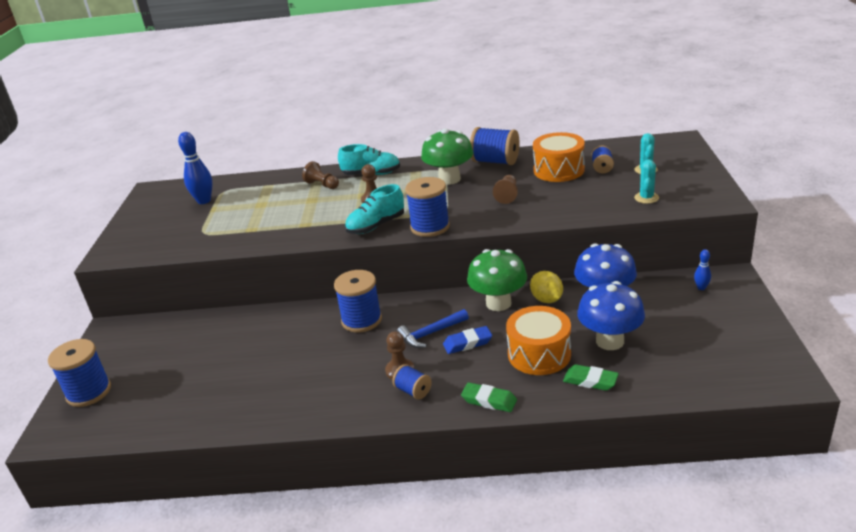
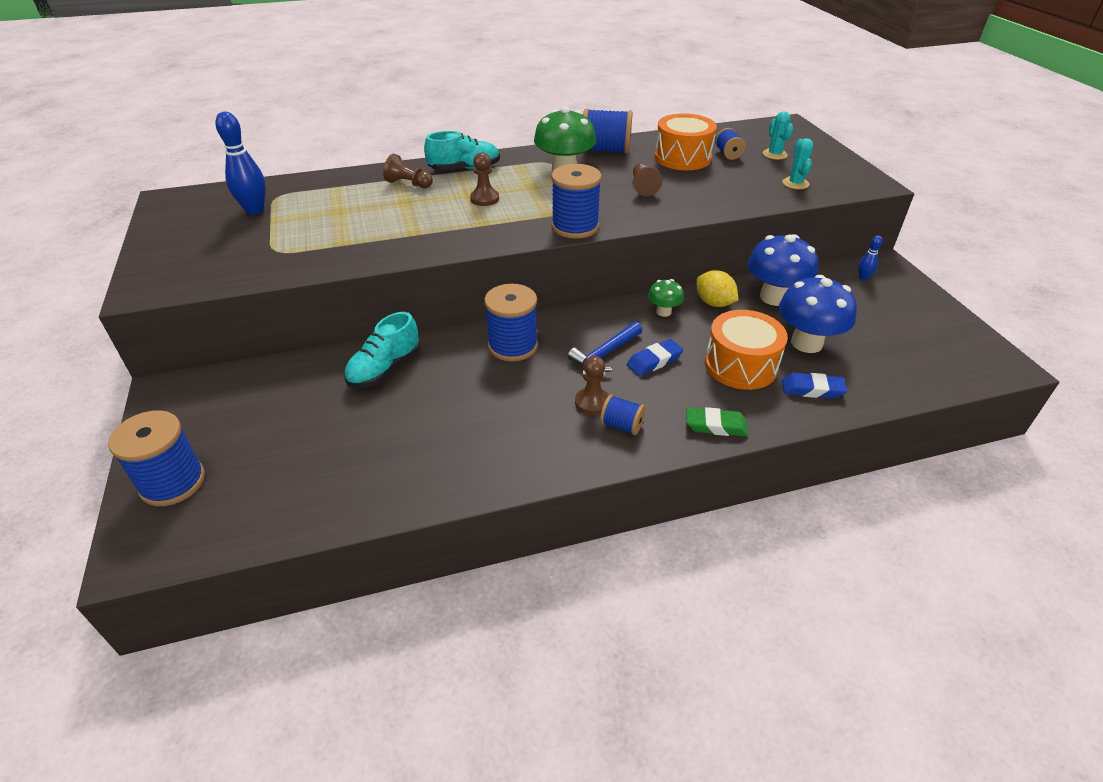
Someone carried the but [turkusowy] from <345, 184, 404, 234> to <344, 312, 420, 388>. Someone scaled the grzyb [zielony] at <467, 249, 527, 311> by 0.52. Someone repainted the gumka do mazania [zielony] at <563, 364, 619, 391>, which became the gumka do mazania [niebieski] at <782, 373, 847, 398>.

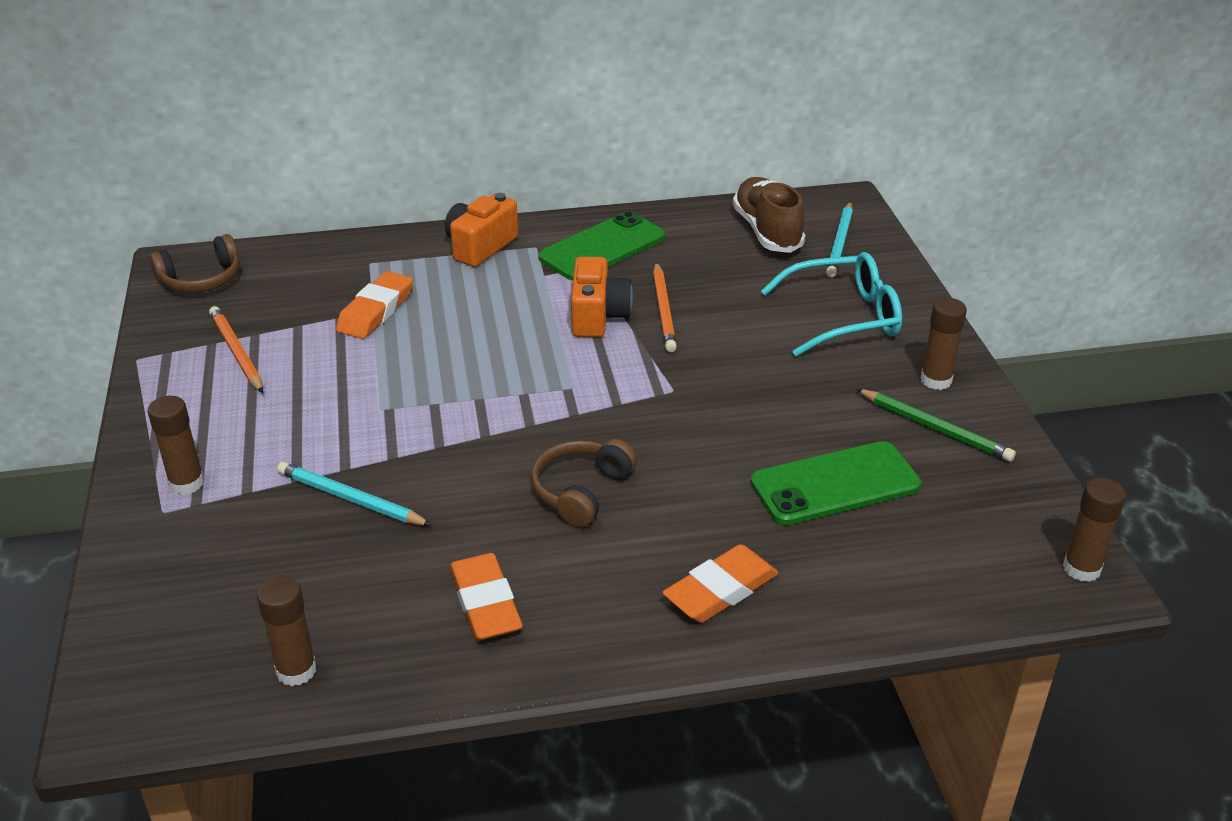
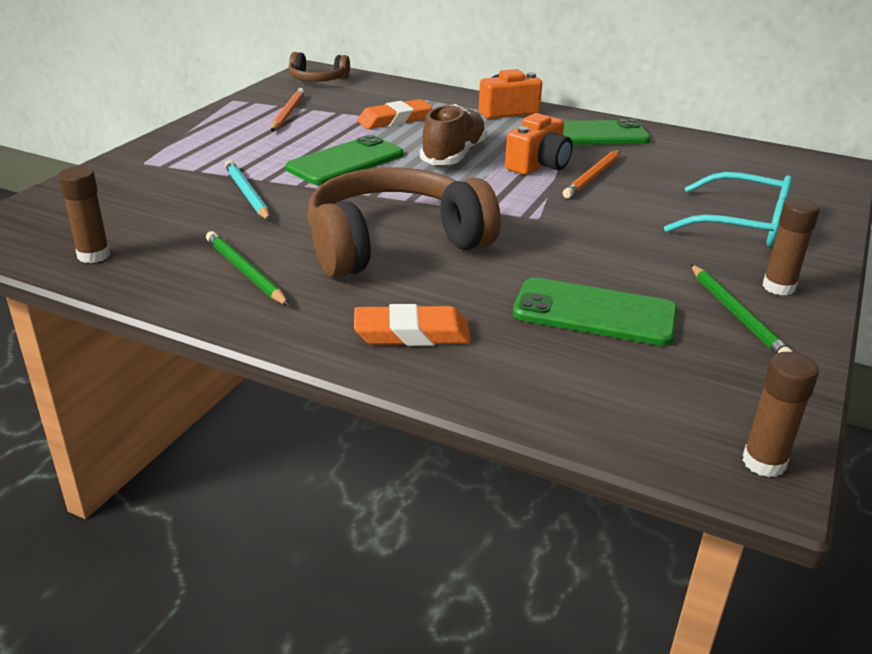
Someone took away the klej w sztyfcie [brązowy] at <148, 396, 204, 495>. Someone swapped the gumka do mazania [pomarańczowy] at <450, 553, 523, 640> for the ołówek [zielony] at <206, 231, 290, 306>. Someone scaled the słuchawki [brązowy] at <531, 439, 637, 527> by 1.99. Someone carried the but [brązowy] from <733, 177, 806, 253> to <420, 104, 487, 165>. Someone took away the ołówek [turkusowy] at <826, 202, 853, 277>. Someone put down the telefon [zielony] at <285, 135, 403, 185>.

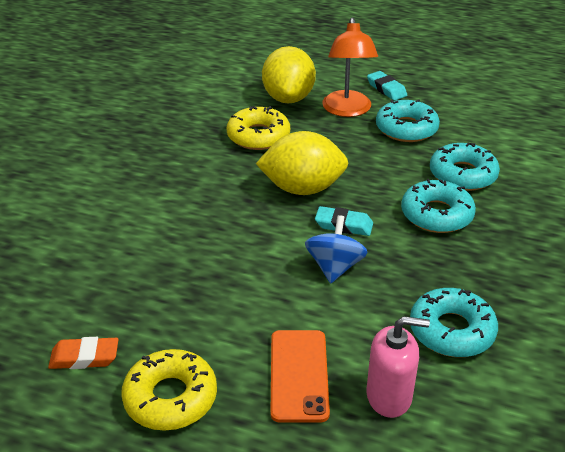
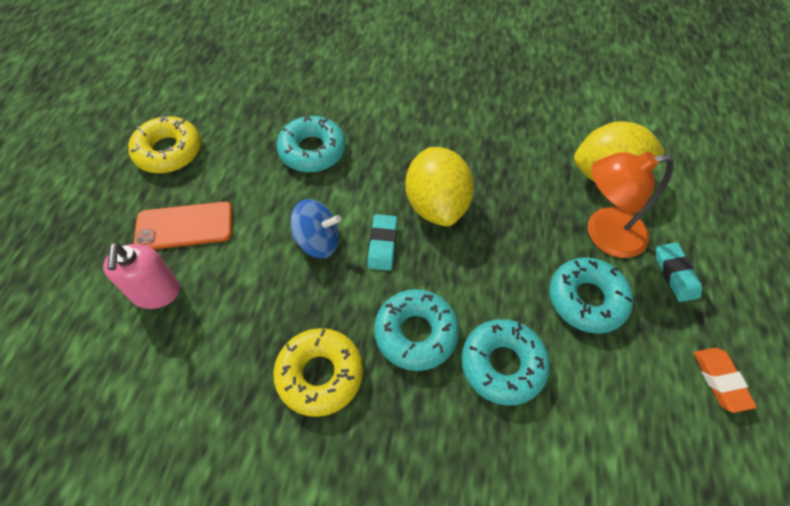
Someone carried the gumka do mazania [pomarańczowy] from <48, 337, 119, 369> to <693, 348, 757, 413>. Someone carried the donut [żółty] from <227, 106, 290, 150> to <273, 328, 363, 417>. Someone rotated the gumka do mazania [turkusowy] at <367, 71, 407, 101> by 60 degrees counterclockwise. Someone carried the donut [turkusowy] from <410, 288, 498, 357> to <276, 116, 346, 172>.

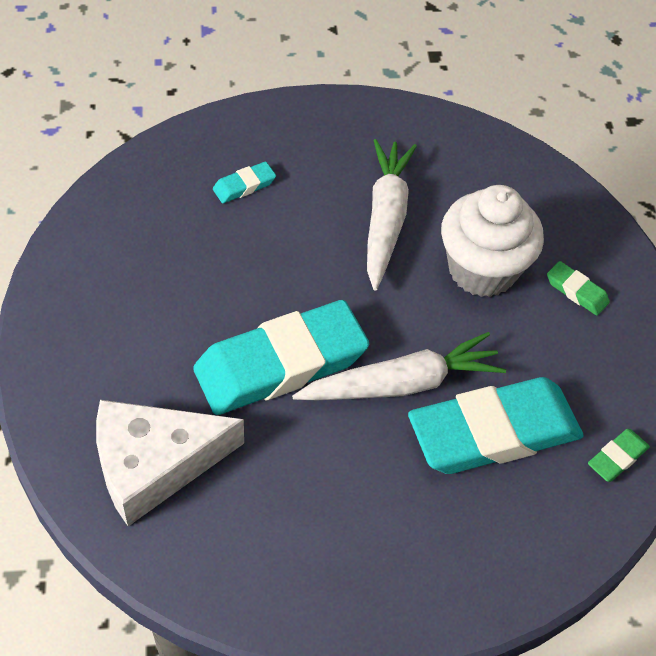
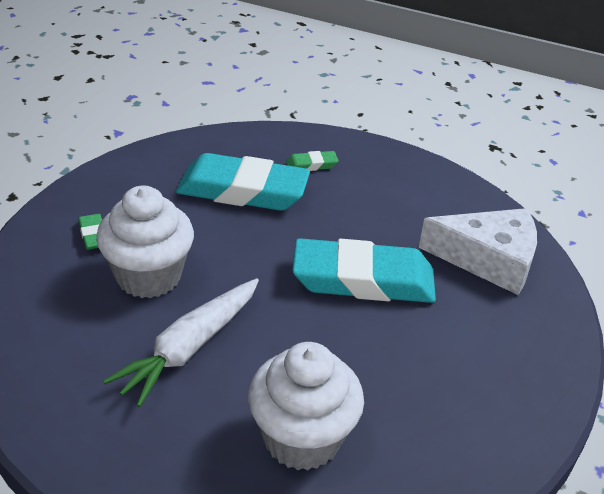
Someone swapped the gumka do mazania [turkusowy] at <213, 162, 276, 203> for the muffinka [biały] at <248, 342, 364, 471>. Someone took away the marchewka [biały] at <292, 332, 506, 400>. Someone carried the gumka do mazania [zielony] from <588, 429, 650, 482> to <286, 151, 339, 171>.

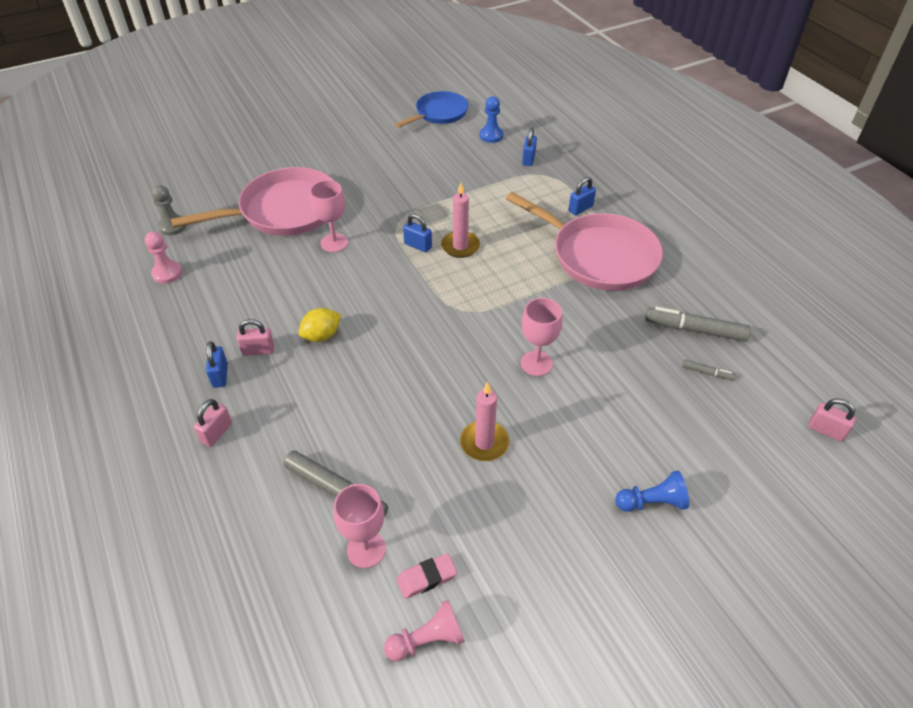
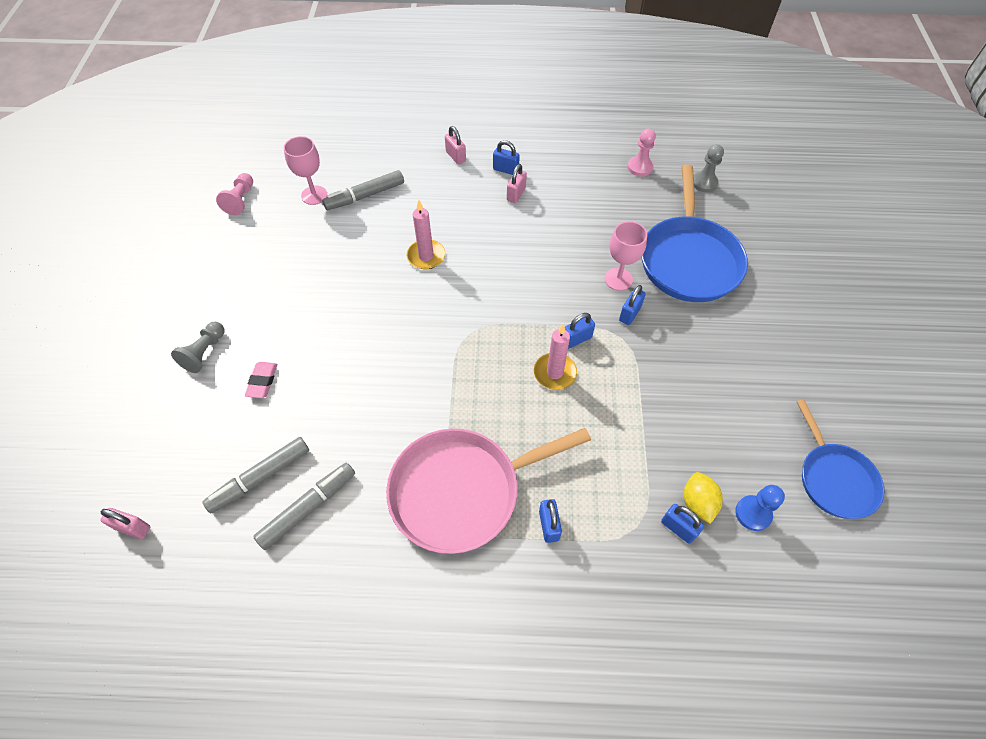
Someone repainted the patelnia [różowy] at <171, 167, 334, 236>, which became the patelnia [niebieski] at <642, 165, 748, 302>. Someone carried the cytryna [żółty] from <298, 308, 341, 342> to <684, 472, 723, 524>. Someone carried the gumka do mazania [różowy] from <396, 553, 457, 599> to <245, 362, 277, 398>. Someone carried the świeca [różowy] from <460, 382, 509, 461> to <407, 200, 445, 269>. Someone took away the kielich [różowy] at <521, 298, 563, 376>. Someone repainted the pionek [niebieski] at <615, 471, 689, 512>, which became the pionek [szary] at <171, 322, 224, 373>. Someone scaled the flamaster [szary] at <682, 359, 735, 380> by 2.08. Someone rotated the kłódka [różowy] at <808, 399, 856, 442> by 45 degrees clockwise. Someone put down the kłódka [niebieski] at <619, 285, 646, 325>.

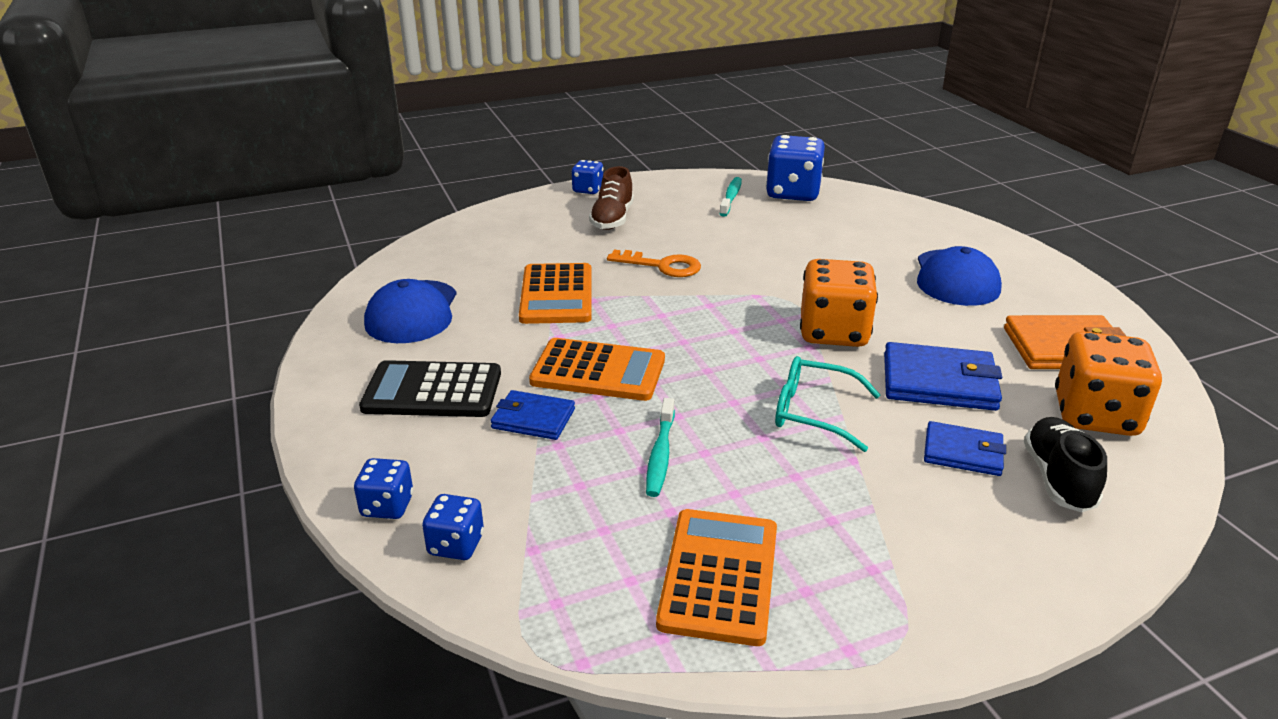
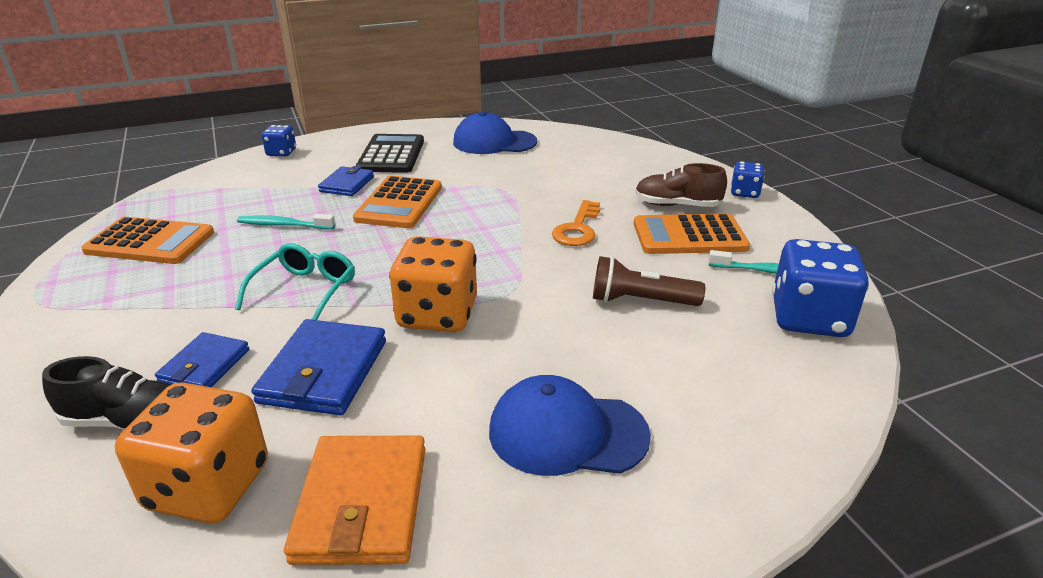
Someone took away the kostka do gry [niebieski] at <422, 494, 484, 560>. Someone carried the kalkulator [pomarańczowy] from <519, 263, 592, 324> to <634, 214, 750, 254>. Someone put down the latarka [brązowy] at <593, 256, 705, 306>.

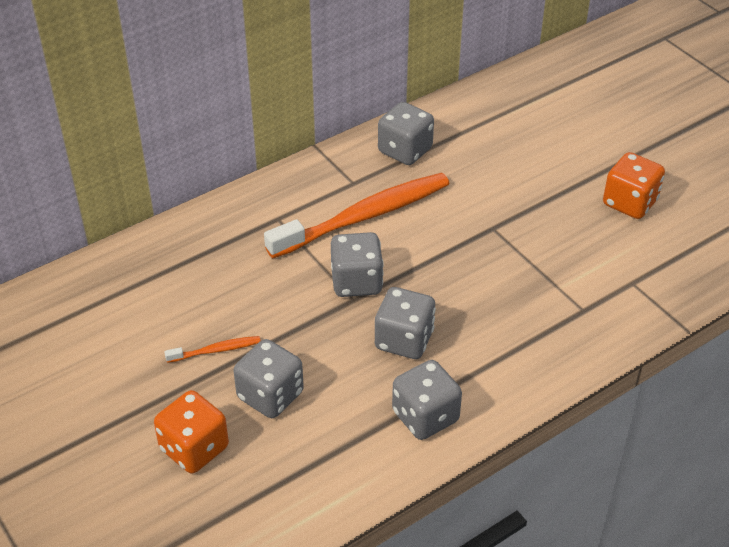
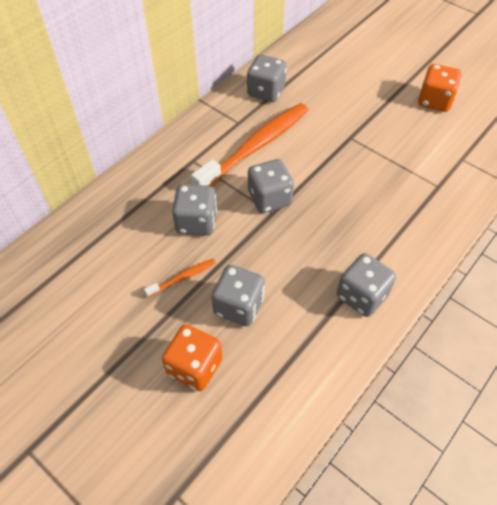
Someone carried the kostka do gry [szary] from <375, 287, 436, 359> to <172, 184, 217, 236>.

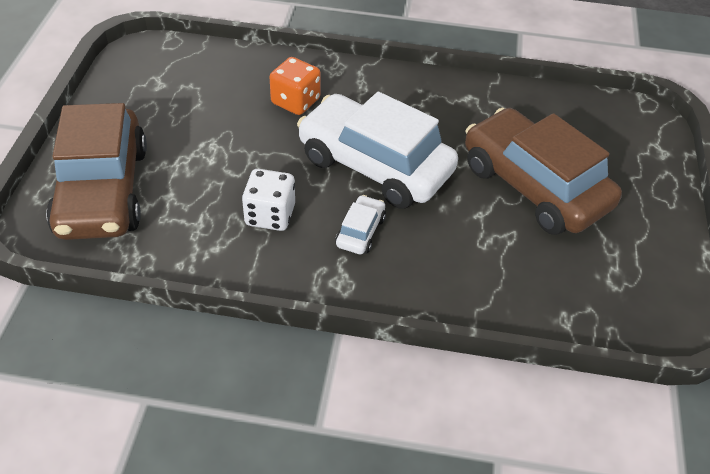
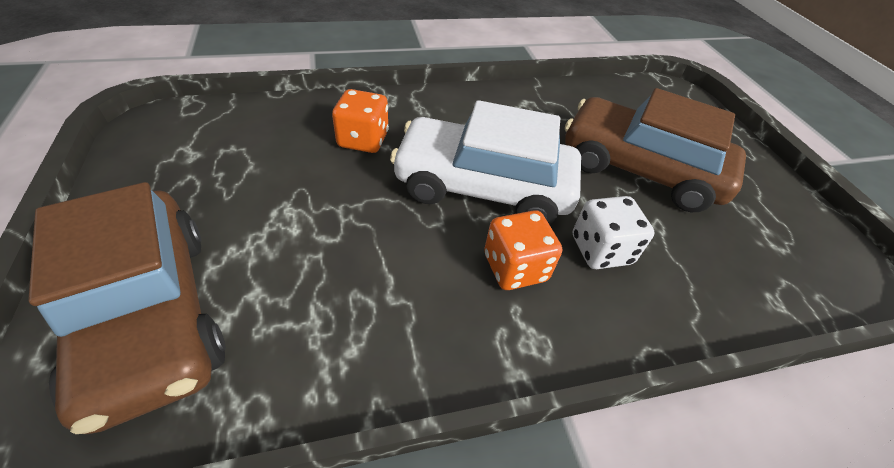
Someone carried the kostka do gry [biały] from <242, 169, 295, 231> to <573, 196, 655, 269>. Someone swapped the samochód [biały] at <335, 195, 386, 254> for the kostka do gry [pomarańczowy] at <484, 210, 562, 290>.

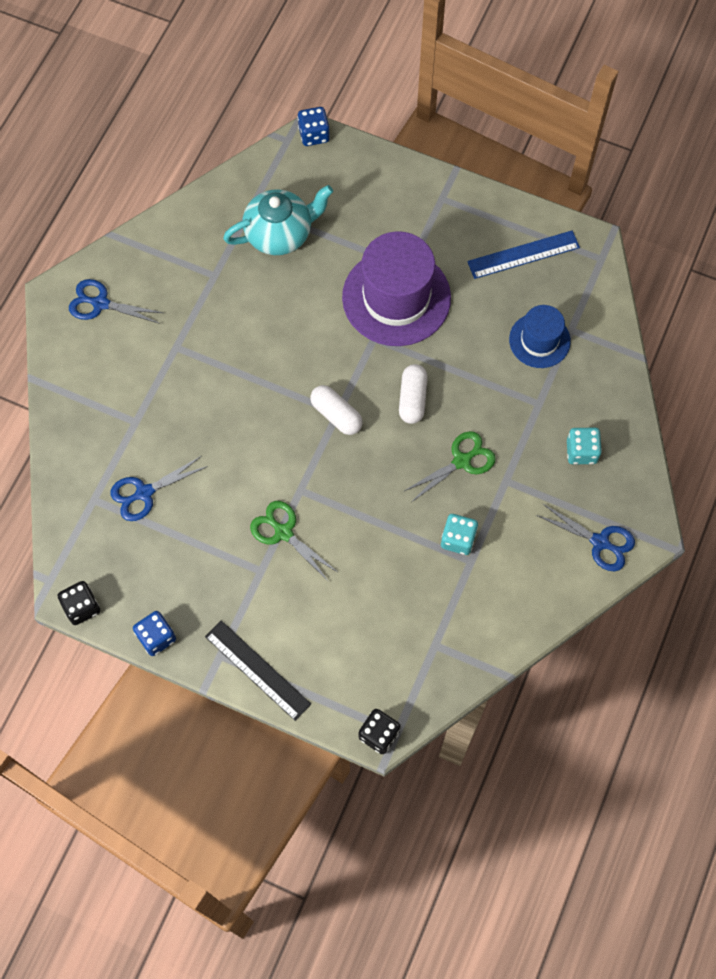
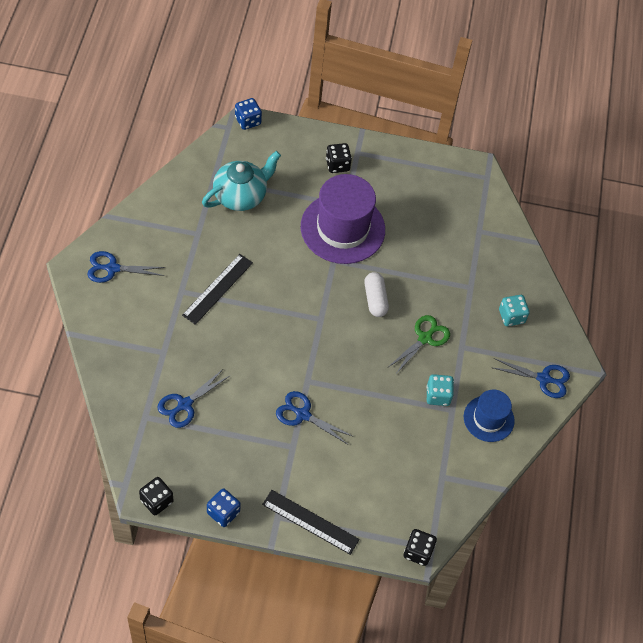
Someone repainted the nożyczki [zielony] at <250, 501, 337, 582>, which became the nożyczki [niebieski] at <276, 391, 354, 444>. Someone took away the kapsułka [biały] at <310, 385, 363, 435>. Someone took away the linijka [niebieski] at <467, 230, 580, 279>. Someone carried the kapelusz [niebieski] from <509, 305, 571, 368> to <464, 389, 515, 442>. Someone put down the linijka [czarny] at <182, 254, 253, 325>. Someone put down the kostka do gry [czarny] at <326, 143, 352, 173>.

